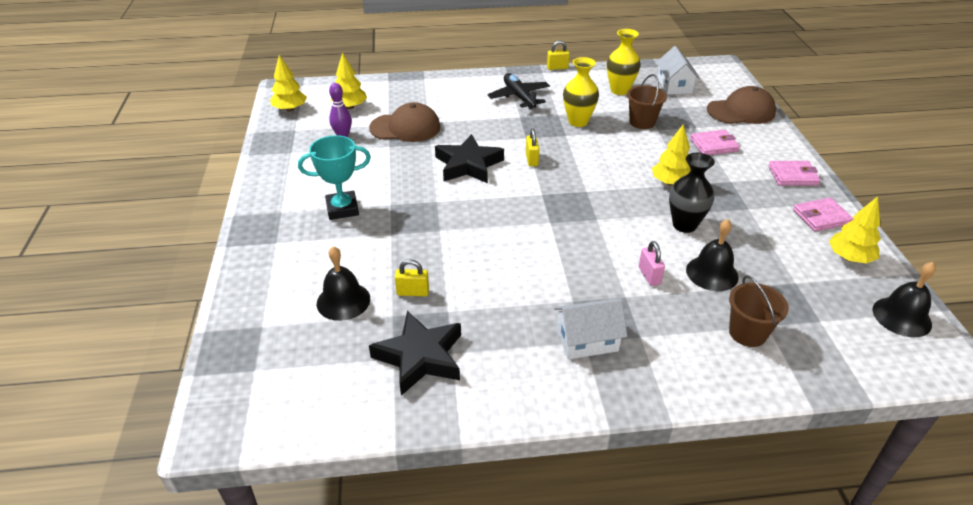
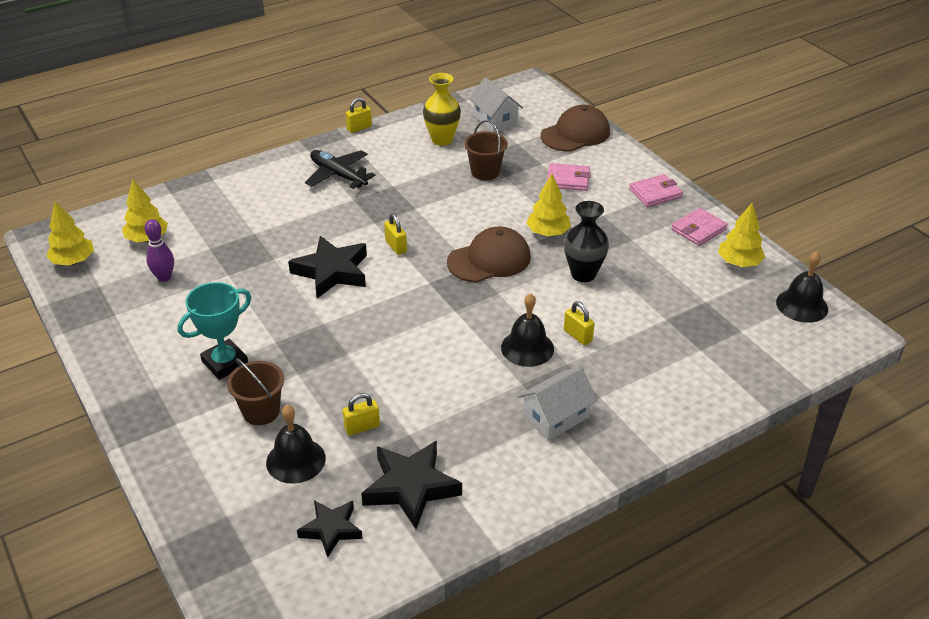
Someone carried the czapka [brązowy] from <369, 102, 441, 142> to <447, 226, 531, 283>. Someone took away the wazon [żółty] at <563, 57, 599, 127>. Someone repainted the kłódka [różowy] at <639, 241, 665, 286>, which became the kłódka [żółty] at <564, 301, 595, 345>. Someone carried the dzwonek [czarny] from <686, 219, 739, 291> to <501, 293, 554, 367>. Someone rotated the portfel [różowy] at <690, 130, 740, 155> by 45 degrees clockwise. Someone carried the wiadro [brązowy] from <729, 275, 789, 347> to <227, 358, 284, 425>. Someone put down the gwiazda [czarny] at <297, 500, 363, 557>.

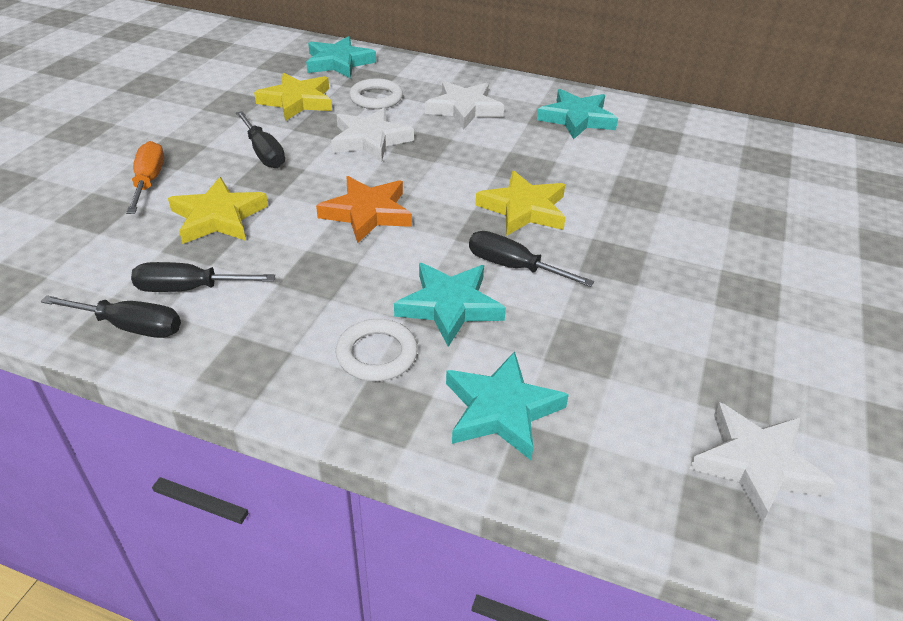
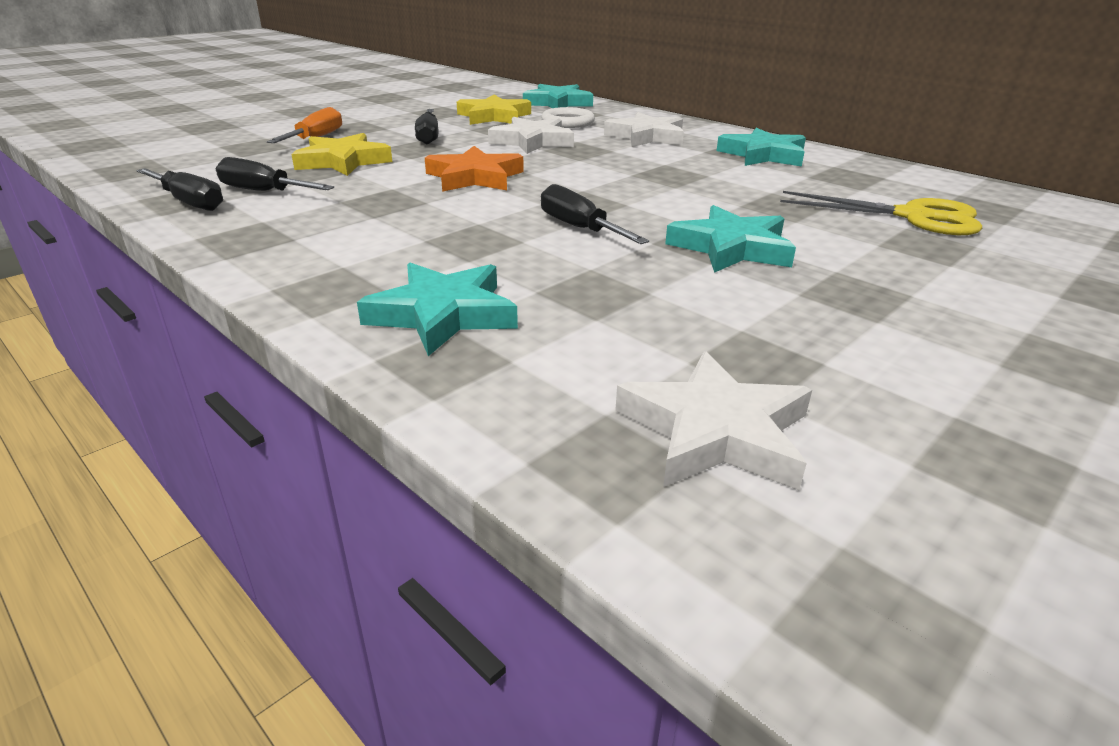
Someone took away the pierścień [biały] at <336, 319, 418, 381>. Someone carried the gwiazda [turkusowy] from <394, 263, 506, 347> to <665, 205, 796, 273>. Someone took away the gwiazda [żółty] at <475, 171, 566, 236>. Someone put down the nożyczki [żółty] at <780, 191, 982, 235>.

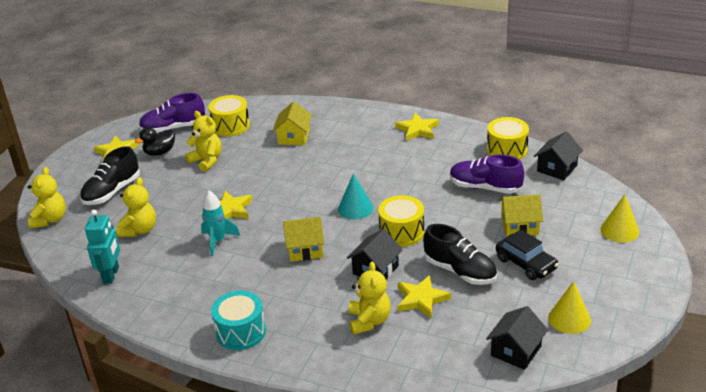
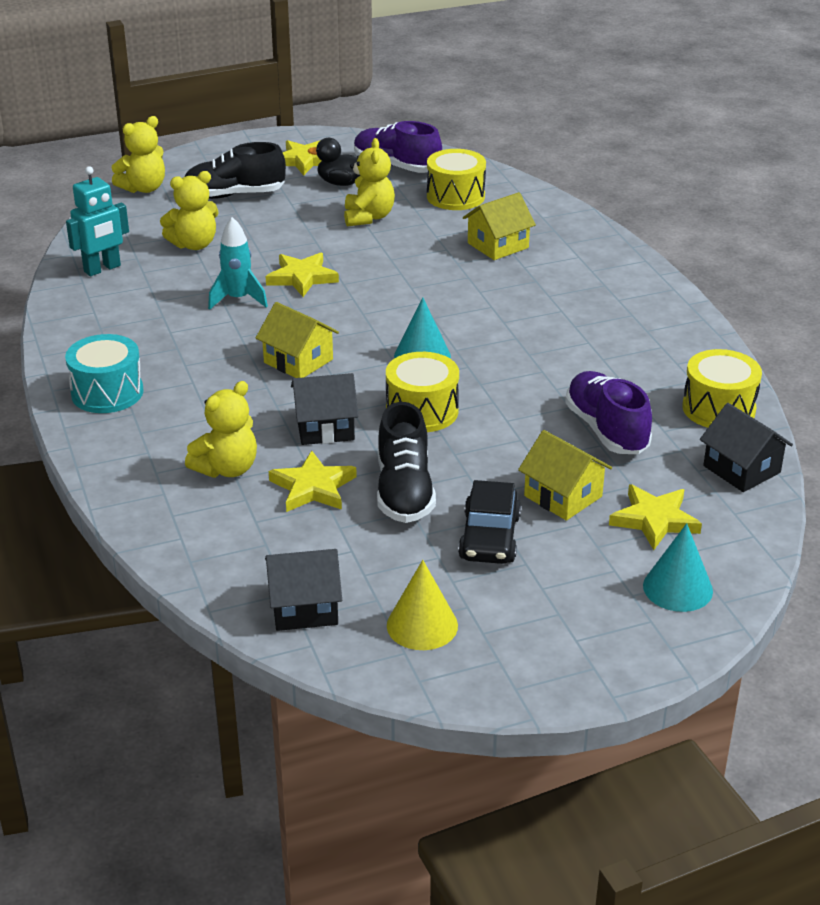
Someone carried the gwiazda [żółty] from <395, 113, 439, 141> to <609, 484, 702, 550>. Someone rotated the domek [czarny] at <534, 131, 583, 180> by 60 degrees clockwise. Someone repainted the stożek [żółty] at <600, 194, 639, 243>, which became the stożek [turkusowy] at <643, 523, 713, 612>.

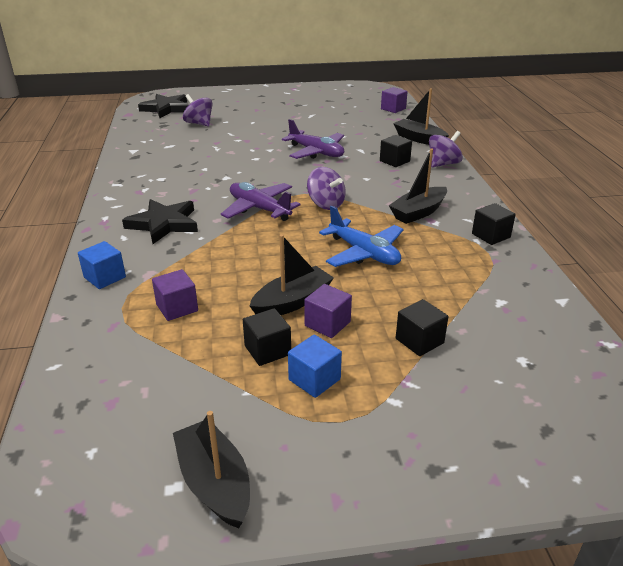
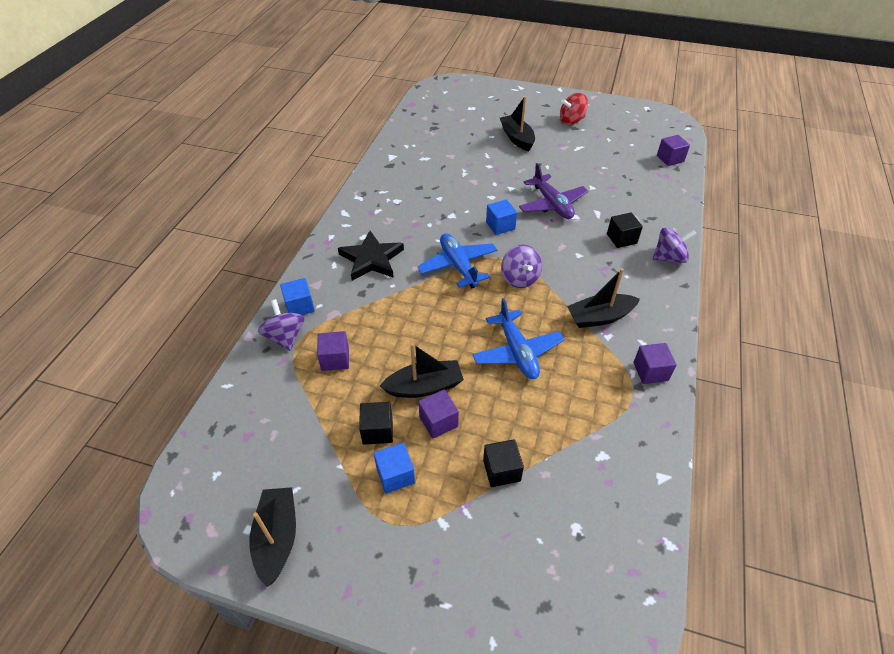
Someone took away the gwiazda [czarny] at <138, 94, 188, 118>. Someone carried the bączek [fioletowy] from <183, 94, 213, 126> to <258, 299, 305, 351>. Someone repainted the samolot [fioletowy] at <221, 182, 301, 221>, which became the samolot [niebieski] at <417, 233, 497, 288>. Someone carried the łódka [czarny] from <393, 89, 449, 145> to <500, 96, 535, 151>. Someone repainted the sześcian [czarny] at <472, 203, 516, 245>, which became the sześcian [fioletowy] at <633, 343, 677, 384>. Someone put down the sześcian [niebieski] at <486, 199, 517, 235>. Someone put down the bączek [czerwony] at <560, 93, 588, 125>.

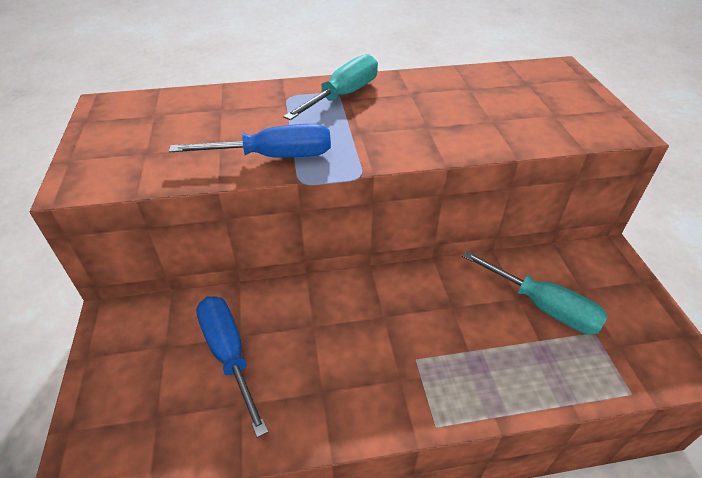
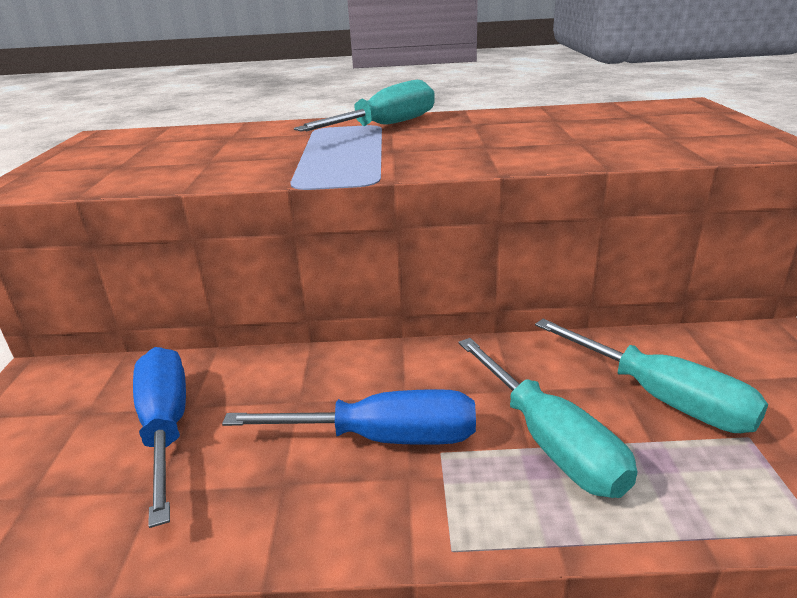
Someone carried the śrubokręt [niebieski] from <169, 124, 331, 158> to <222, 389, 476, 445>. Someone put down the śrubokręt [turkusowy] at <458, 338, 637, 498>.

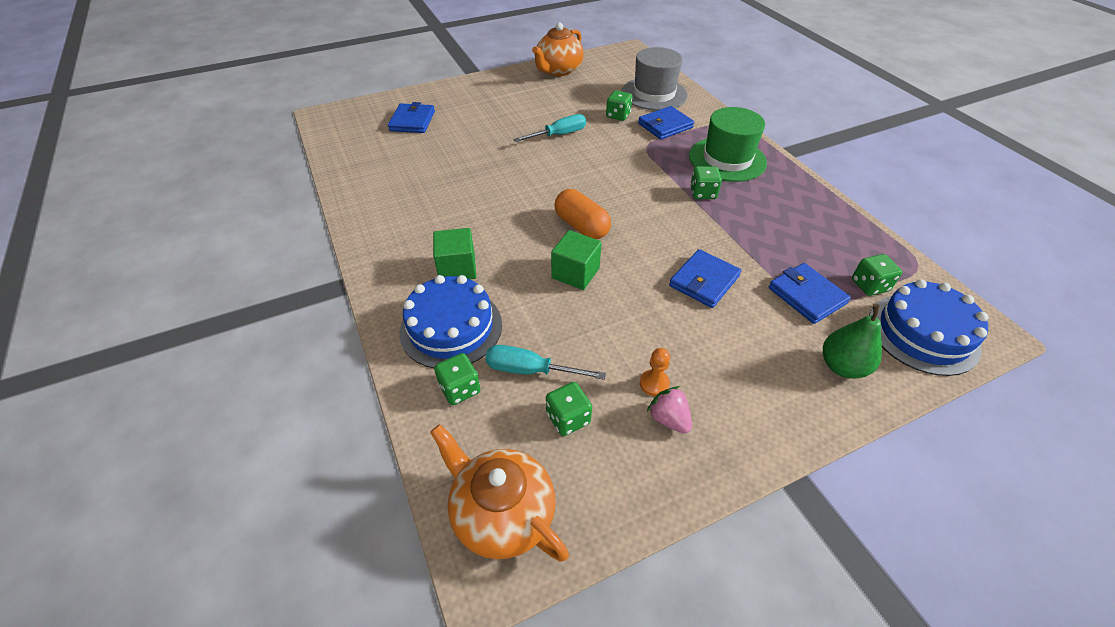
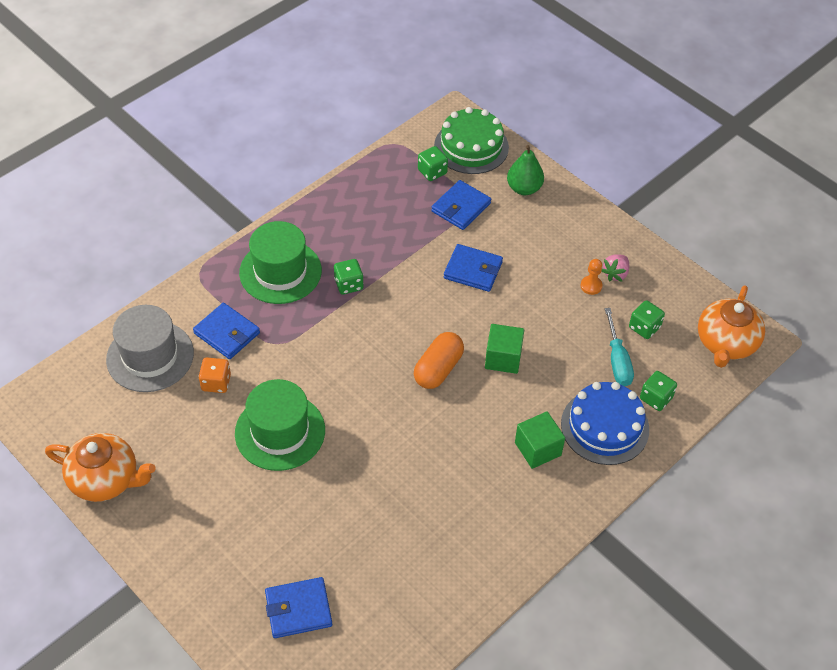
Someone swapped the śrubokręt [turkusowy] at <513, 114, 586, 142> for the kapelusz [zielony] at <235, 379, 325, 471>. Someone repainted the kostka do gry [zielony] at <606, 90, 633, 121>, which became the kostka do gry [pomarańczowy] at <199, 357, 231, 393>. Someone repainted the tort [niebieski] at <869, 279, 988, 376>, which became the tort [zielony] at <434, 107, 509, 174>.

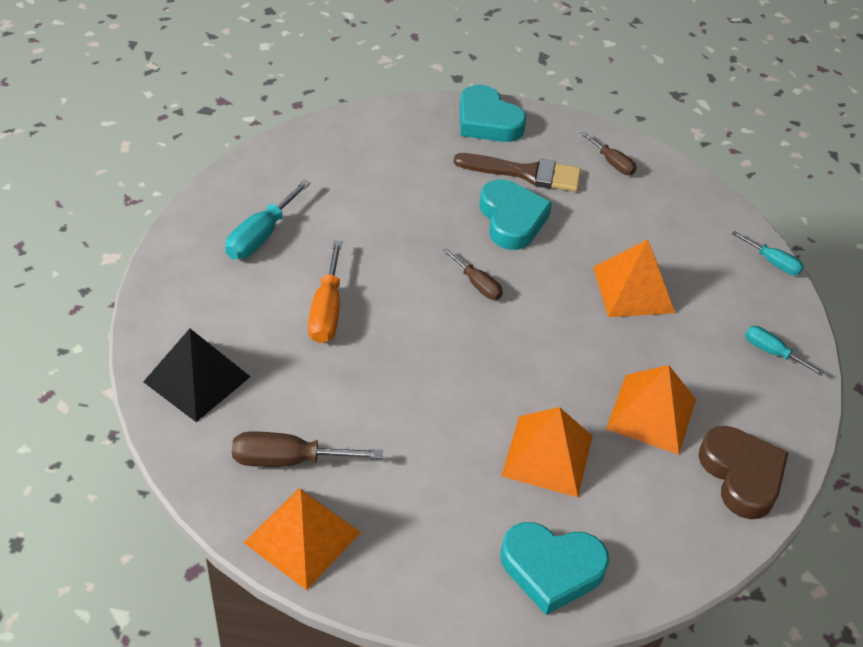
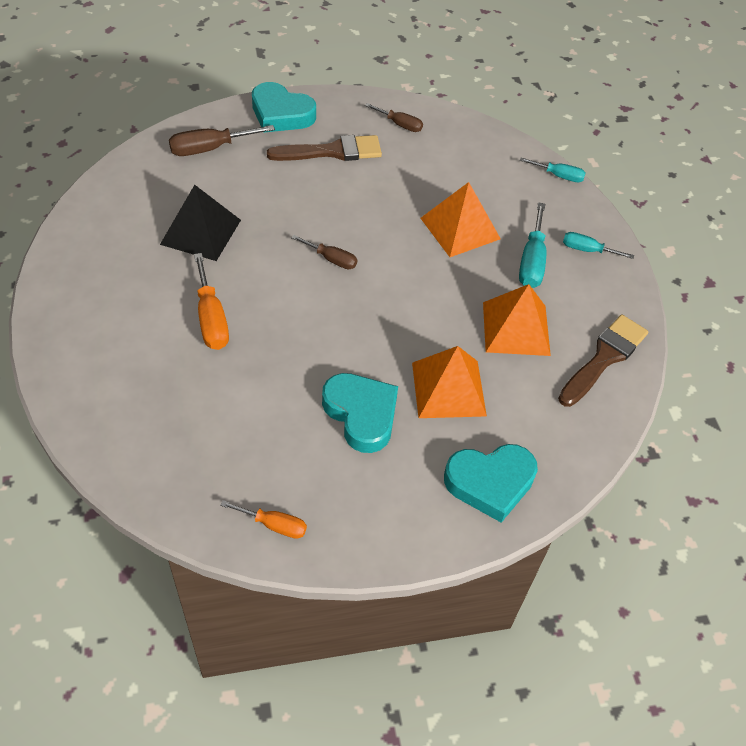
Someone carried the piramida [czarny] from <143, 329, 251, 422> to <160, 185, 241, 261>. Someone carried the śrubokręt [turkusowy] from <225, 180, 311, 259> to <519, 202, 546, 288>. Someone carried the śrubokręt [brązowy] from <232, 432, 382, 467> to <169, 125, 275, 156>. Someone swapped the piramida [pomarańczowy] at <244, 488, 361, 590> for the śrubokręt [pomarańczowy] at <220, 500, 307, 539>. Someone carried the serce [turkusowy] from <480, 179, 552, 250> to <322, 373, 398, 453>. Someone swapped the serce [brązowy] at <699, 426, 789, 519> for the pędzel [brązowy] at <558, 315, 648, 407>.

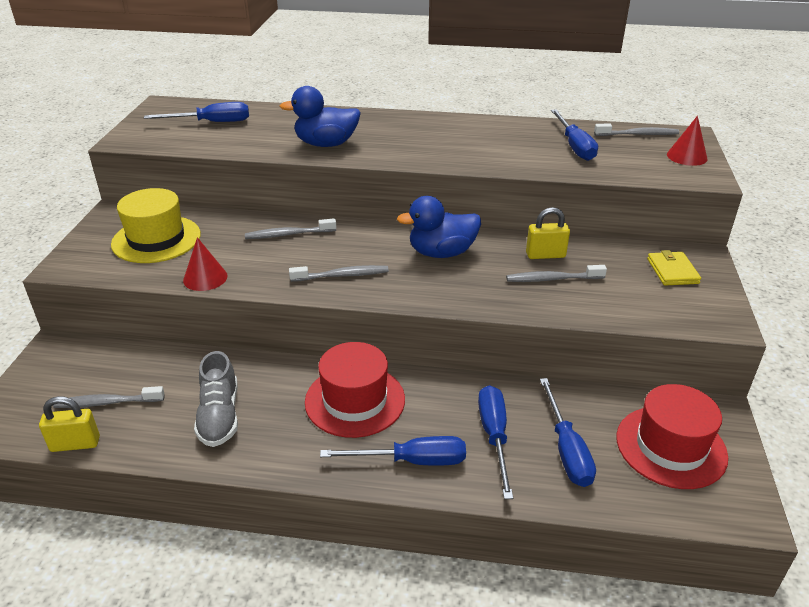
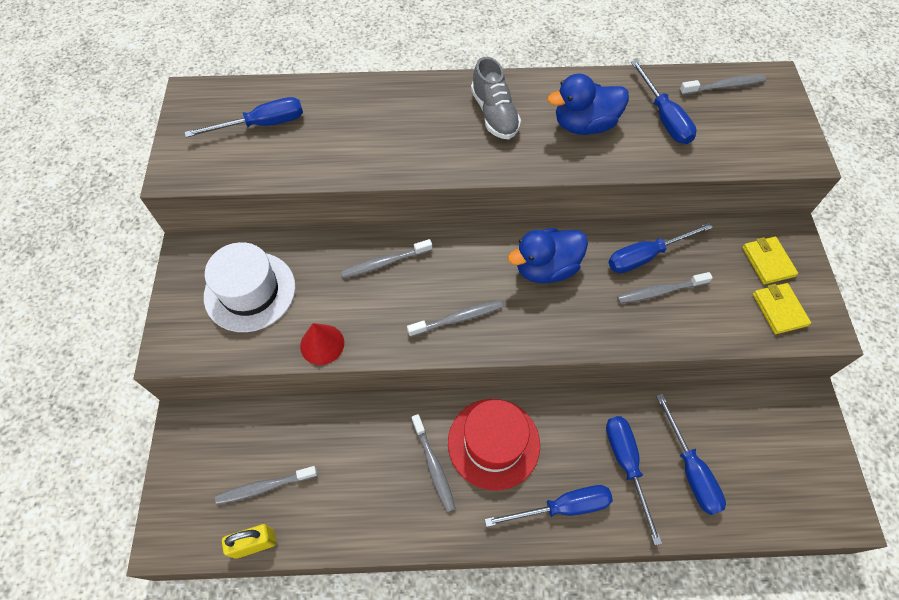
Someone repainted the kapelusz [żółty] at <111, 188, 201, 263>, which became the kapelusz [biały] at <204, 242, 296, 332>. Someone carried the but [szary] from <194, 351, 238, 447> to <471, 57, 521, 139>. Someone carried the kaczka [niebieski] from <280, 86, 361, 147> to <547, 74, 629, 135>. Someone swapped the kłódka [żółty] at <526, 207, 570, 259> for the śrubokręt [niebieski] at <608, 223, 713, 273>. Someone took away the kapelusz [czerwony] at <616, 384, 728, 489>. Someone took away the stożek [czerwony] at <667, 116, 708, 166>. Someone put down the szczoteczka do zębów [szary] at <412, 414, 455, 512>. Someone put down the portfel [żółty] at <753, 283, 811, 334>.

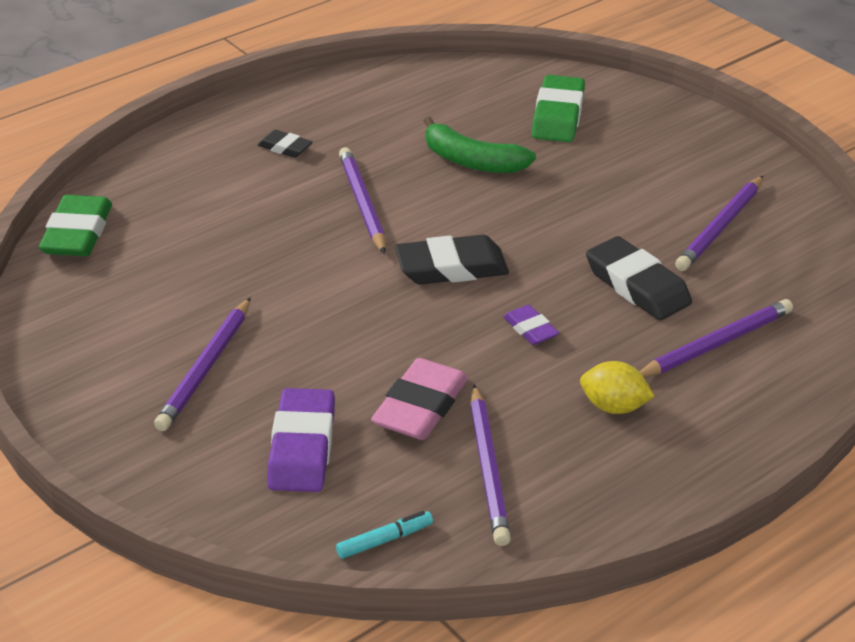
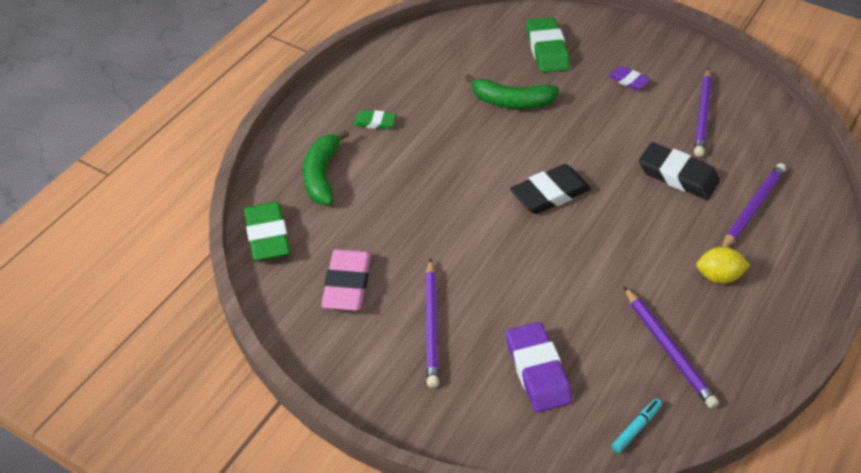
Someone repainted the gumka do mazania [czarny] at <258, 130, 313, 158>, which became the gumka do mazania [zielony] at <354, 110, 396, 129>. Someone took away the ołówek [fioletowy] at <339, 147, 386, 254>. Someone carried the gumka do mazania [różowy] from <371, 358, 468, 440> to <321, 249, 371, 311>. Someone carried the gumka do mazania [fioletowy] from <503, 305, 559, 345> to <608, 66, 650, 90>. Someone put down the banan [zielony] at <303, 129, 349, 205>.

